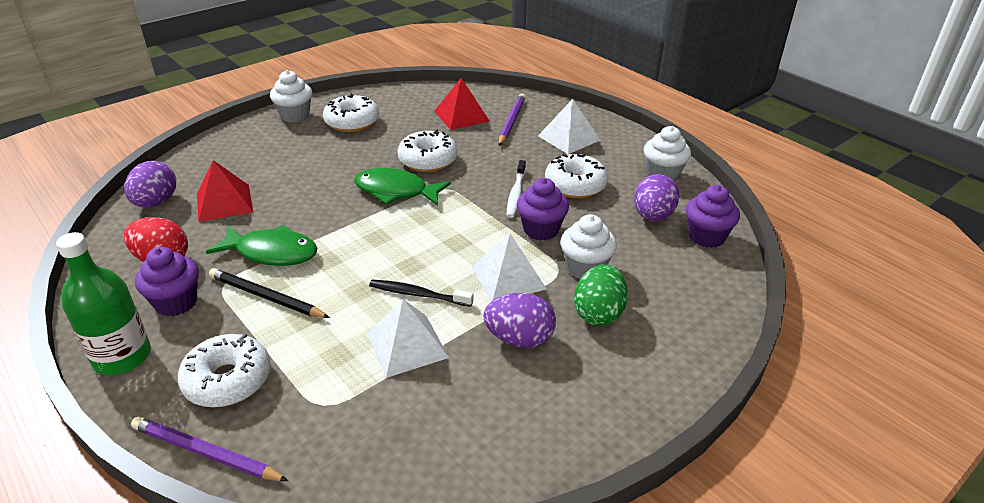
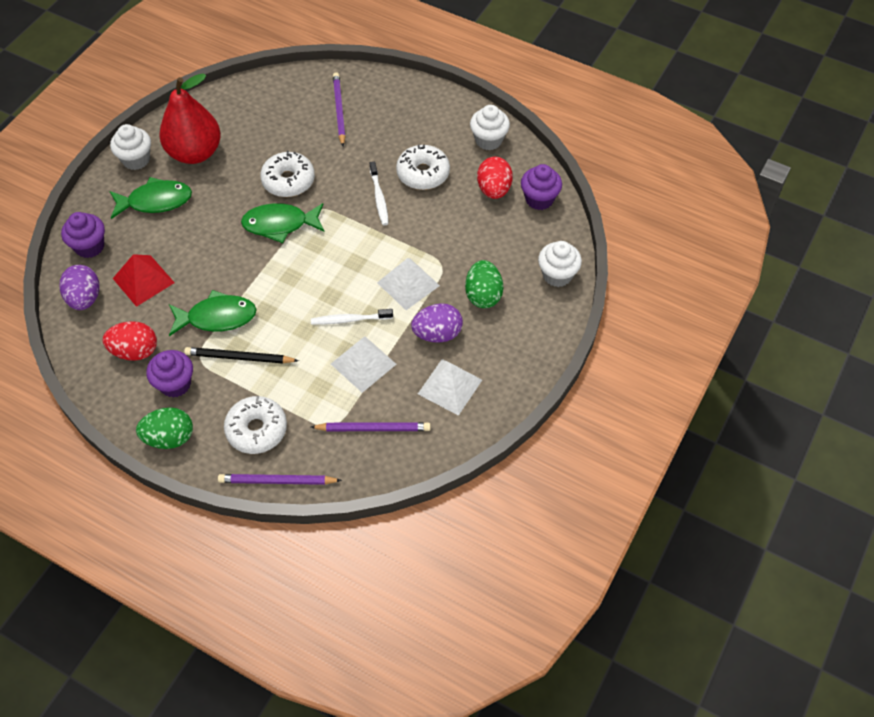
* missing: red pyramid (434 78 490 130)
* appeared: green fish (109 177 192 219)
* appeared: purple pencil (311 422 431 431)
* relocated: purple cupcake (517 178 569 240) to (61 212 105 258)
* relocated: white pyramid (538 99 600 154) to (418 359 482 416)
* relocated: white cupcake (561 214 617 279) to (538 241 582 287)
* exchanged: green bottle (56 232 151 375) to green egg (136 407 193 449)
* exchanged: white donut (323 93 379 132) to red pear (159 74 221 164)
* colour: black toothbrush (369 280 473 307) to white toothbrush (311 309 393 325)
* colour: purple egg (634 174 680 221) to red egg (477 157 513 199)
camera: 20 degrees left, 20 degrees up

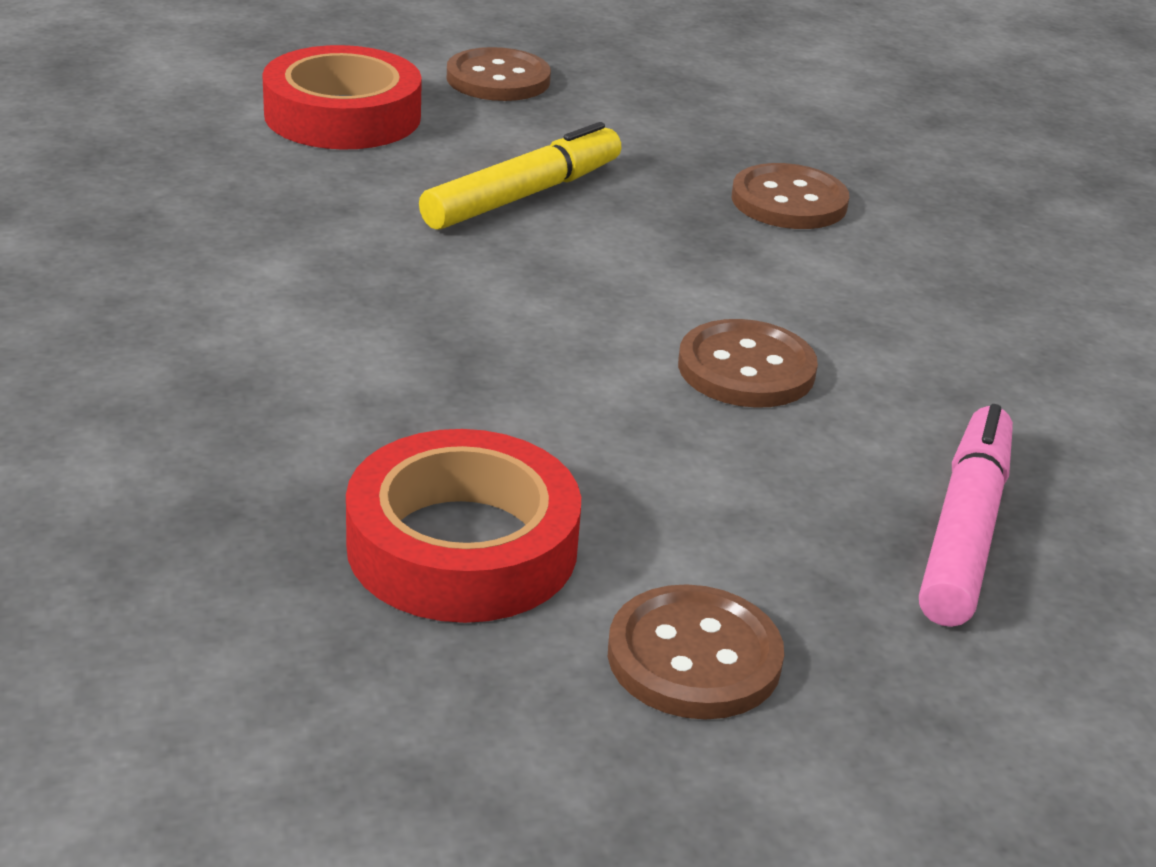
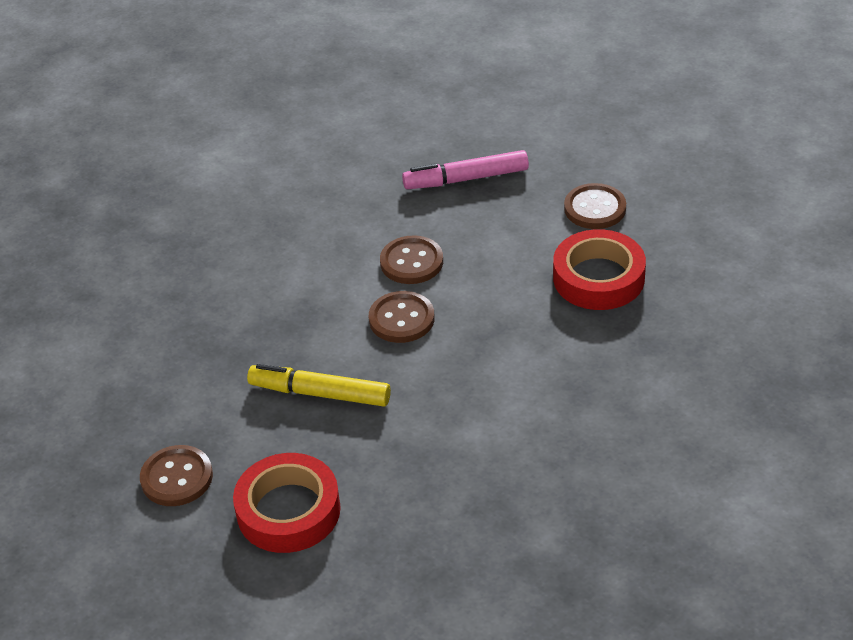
* relocated: brown button (732 163 849 229) to (369 291 435 343)
camera: 115 degrees left, 10 degrees up

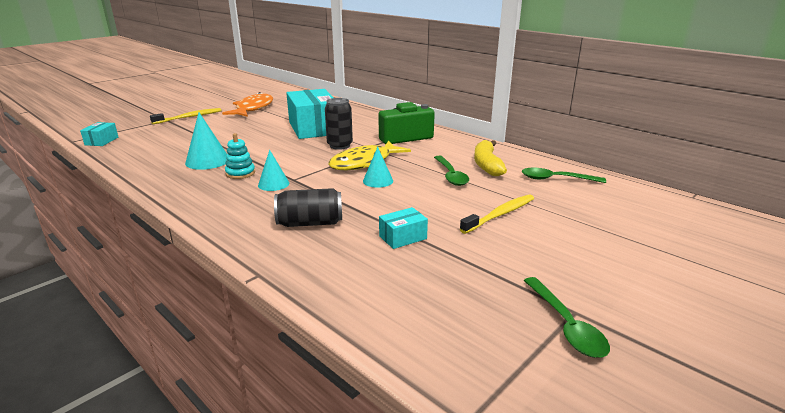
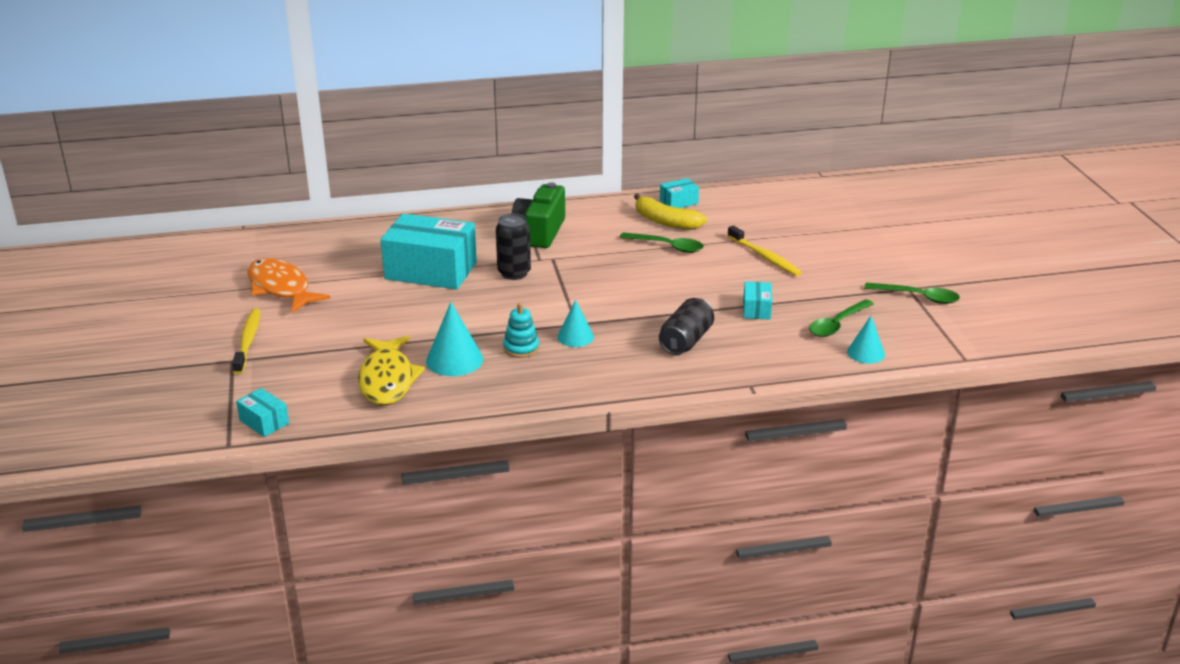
* appeared: turquoise box (660 178 699 208)
* relocated: yellow fish (328 141 411 170) to (358 336 425 405)
* relocated: turquoise cone (363 147 393 188) to (847 316 885 364)
* relocated: green spoon (522 168 606 183) to (809 299 874 337)
* spun: yellow toothbrush (460 195 534 234) = (727 226 802 276) 150 degrees clockwise
camera: 55 degrees left, 5 degrees up

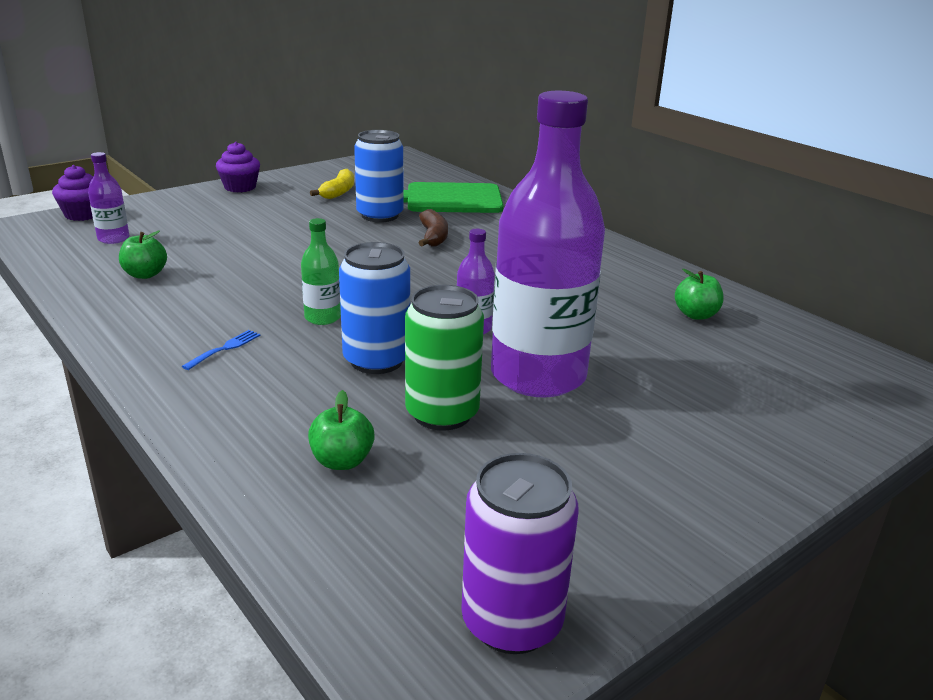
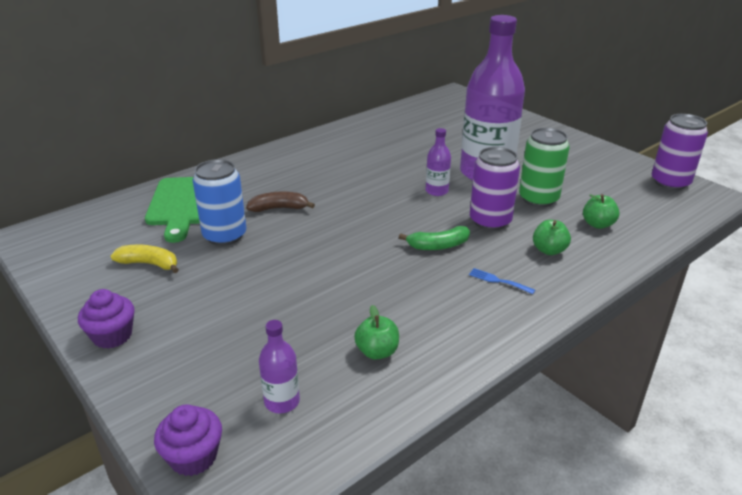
* relocated: green apple (675 269 724 320) to (533 220 571 255)
* exchanged: green bottle (301 218 341 325) to green banana (399 226 470 250)
* colour: blue can (339 242 410 374) to purple can (470 147 520 231)
camera: 90 degrees left, 5 degrees up

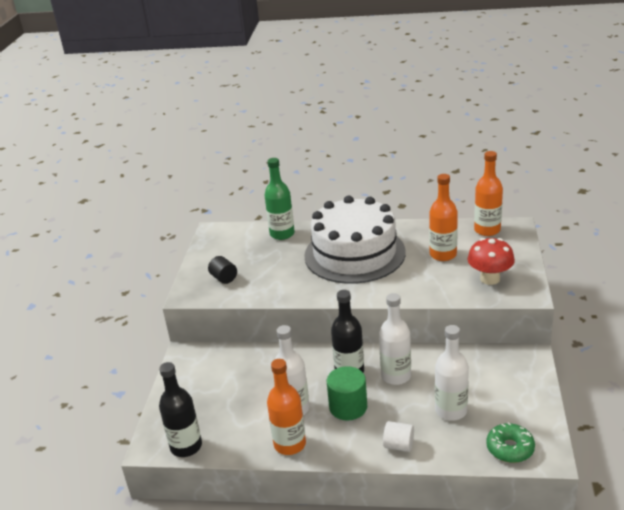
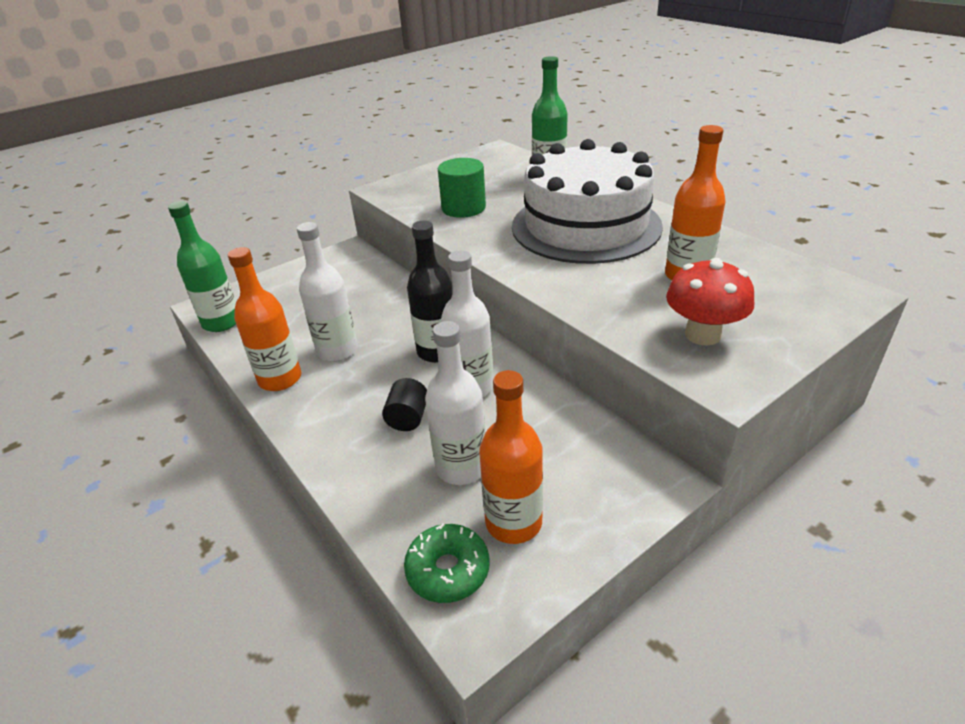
* missing: white cylinder (383 421 414 452)
* relocated: black cylinder (208 256 237 284) to (382 378 427 431)
* relocated: green cylinder (327 366 367 420) to (438 158 486 218)
* relocated: orange bottle (474 151 503 236) to (479 370 543 544)
* colour: black bottle (159 362 202 457) to green bottle (168 201 236 332)
camera: 45 degrees right, 5 degrees up

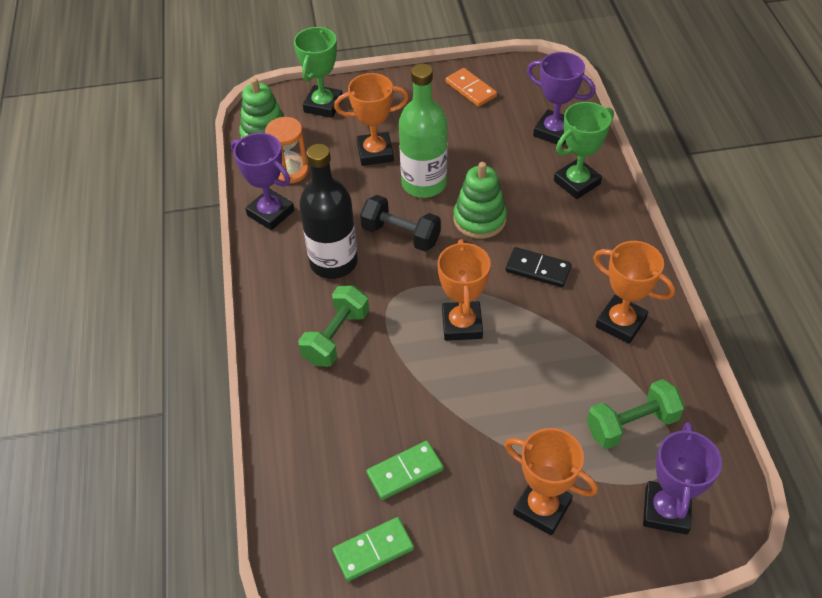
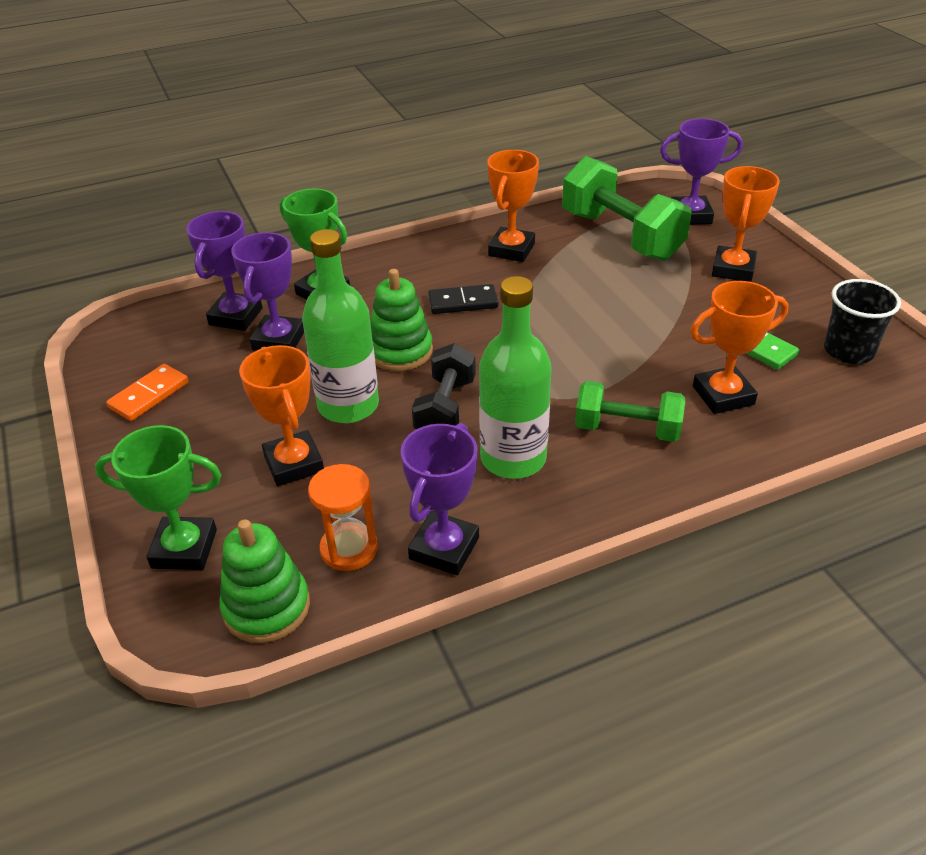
* appeared: purple trophy (231 232 304 351)
* relocated: orange trophy (437 239 491 341) to (690 281 789 414)
* exchanged: green domino (333 517 414 581) to black cup (824 279 901 364)
* colour: black bottle (299 144 358 279) to green bottle (479 276 552 479)
* spun: black domino (506 247 572 287) = (428 284 498 314) 75 degrees clockwise
* size: green dumbbell (587 379 685 449) = (562 156 692 261) x1.63
camera: 105 degrees left, 10 degrees down

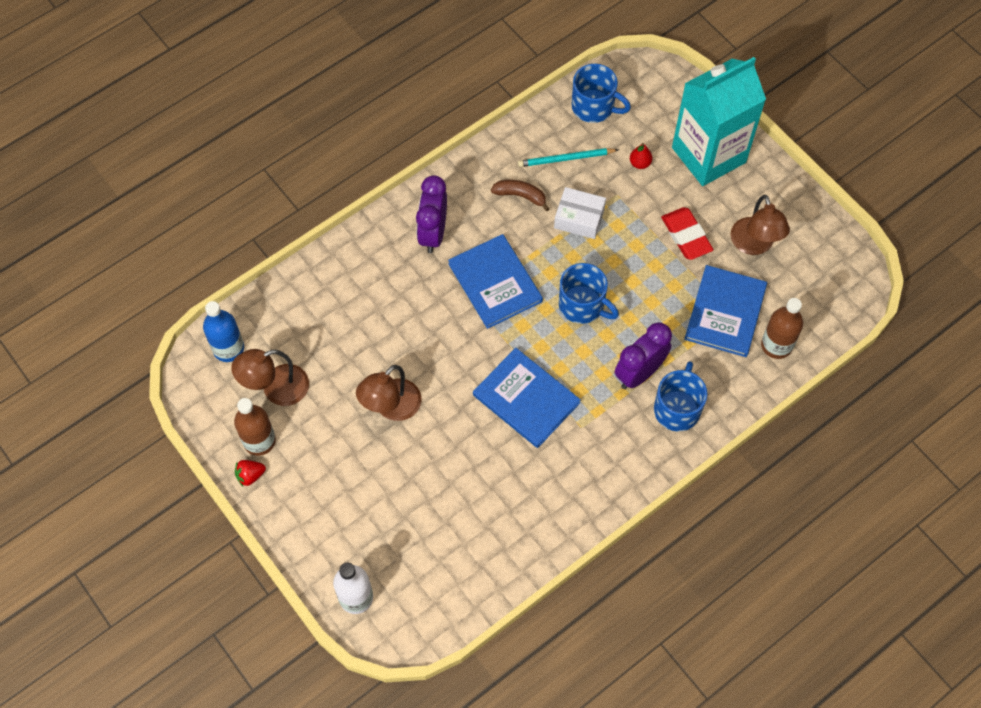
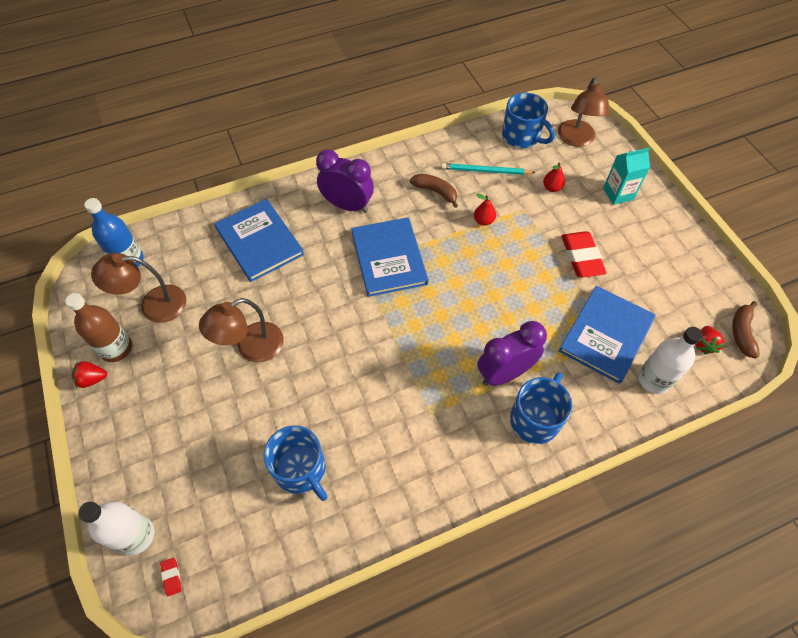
* appeared: red eraser (160 558 182 596)
* appeared: red strawberry (696 326 725 355)
* appeared: brown banana (732 301 760 359)
* relocated: blue book (473 348 581 448) to (214 199 304 282)
* relocated: blue mug (559 263 619 324) to (264 425 327 501)
* relocated: brown lamp (731 195 790 255) to (558 77 610 147)
* exchanged: white box (554 187 606 239) to red pear (474 194 496 226)
* colour: brown bottle (761 298 803 359) to white bottle (638 327 703 394)
* spun: purple clock (416 175 447 253) = (316 149 374 213) 90 degrees clockwise
* size: turquoise carton (672 57 766 186) = (603 148 650 205) x0.45
camera: 15 degrees right, 5 degrees down

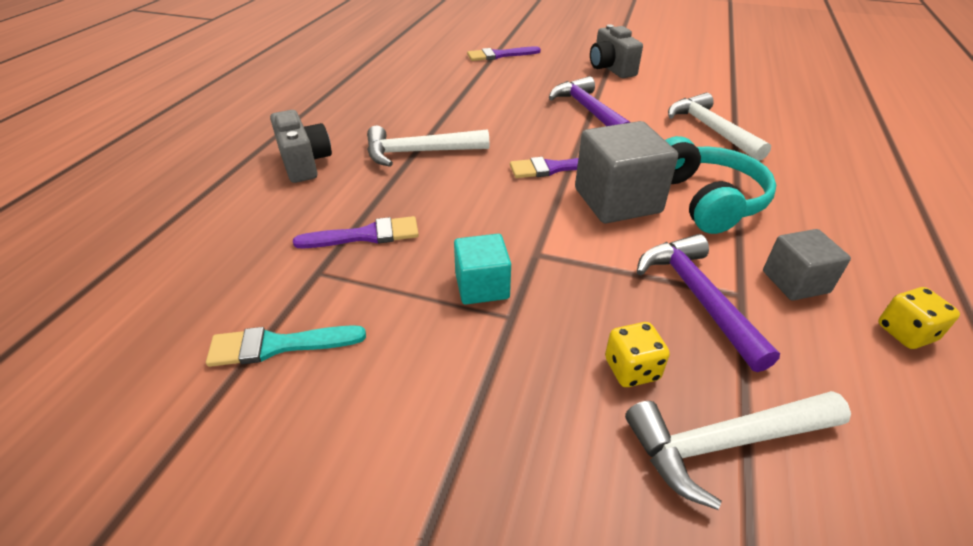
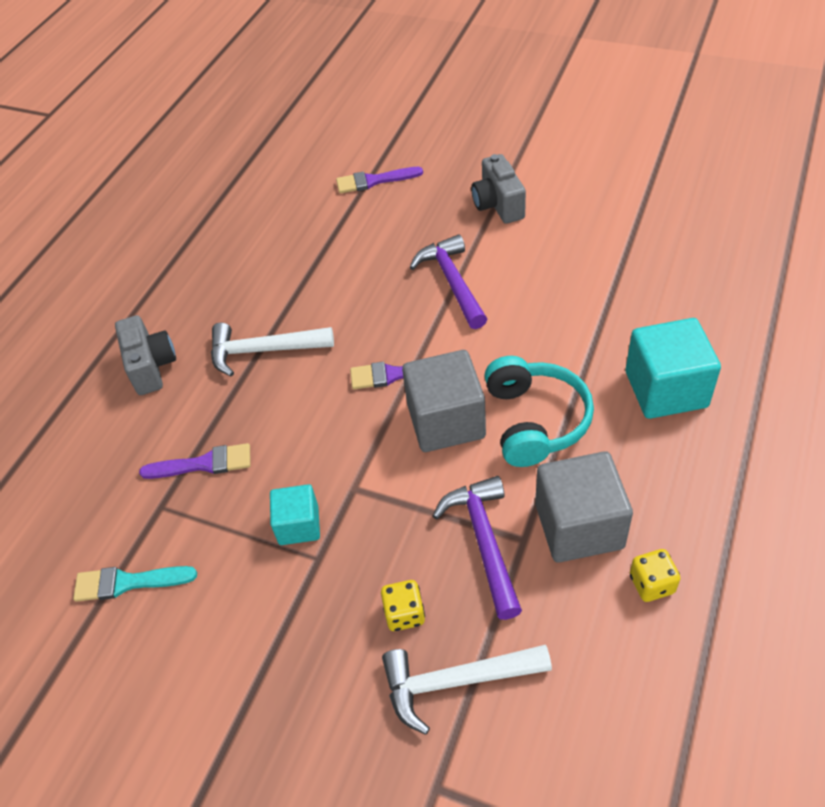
* missing: white hammer (668 93 771 161)
* appeared: turquoise cube (625 318 721 419)
* size: grey cube (763 229 851 301) = (535 451 633 563) x1.70
camera: 10 degrees right, 10 degrees up

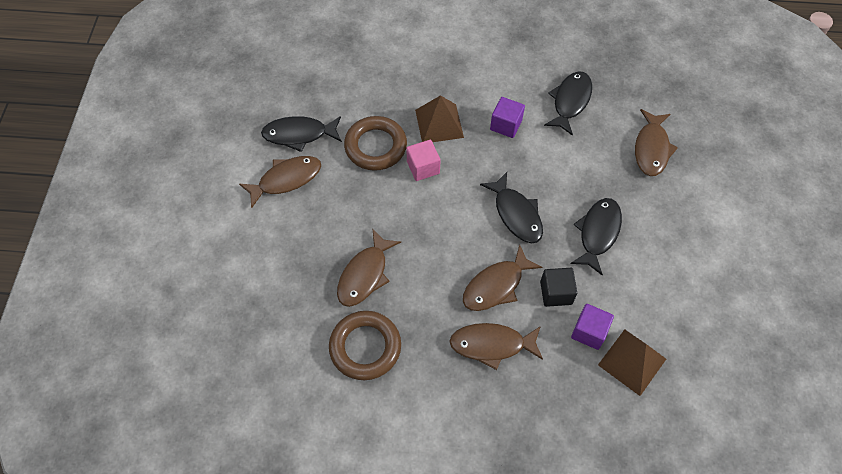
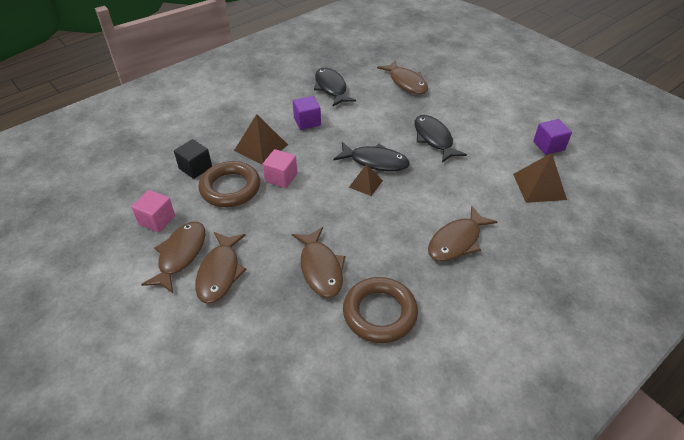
* appeared: brown pyramid (349 164 383 196)
* relocated: brown fish (463 245 542 311) to (195 232 247 304)
* relocated: black cube (540 268 577 307) to (174 139 212 179)
* relocated: purple cube (571 304 614 350) to (533 119 572 155)
* exchanged: black fish (261 116 342 152) to pink cube (131 190 175 233)
camera: 45 degrees left, 15 degrees down

